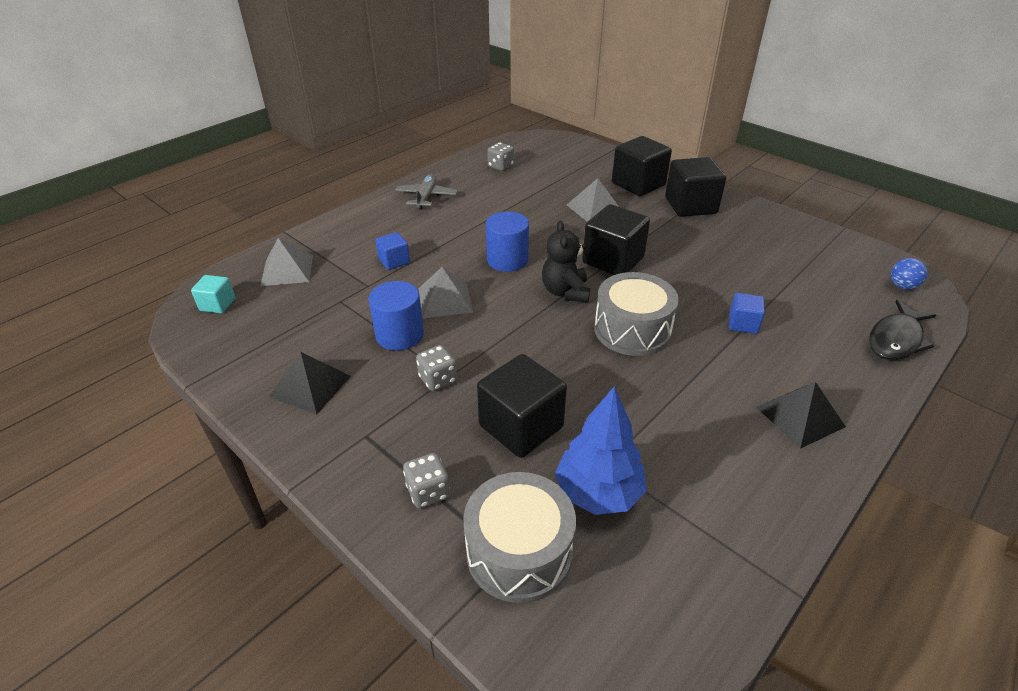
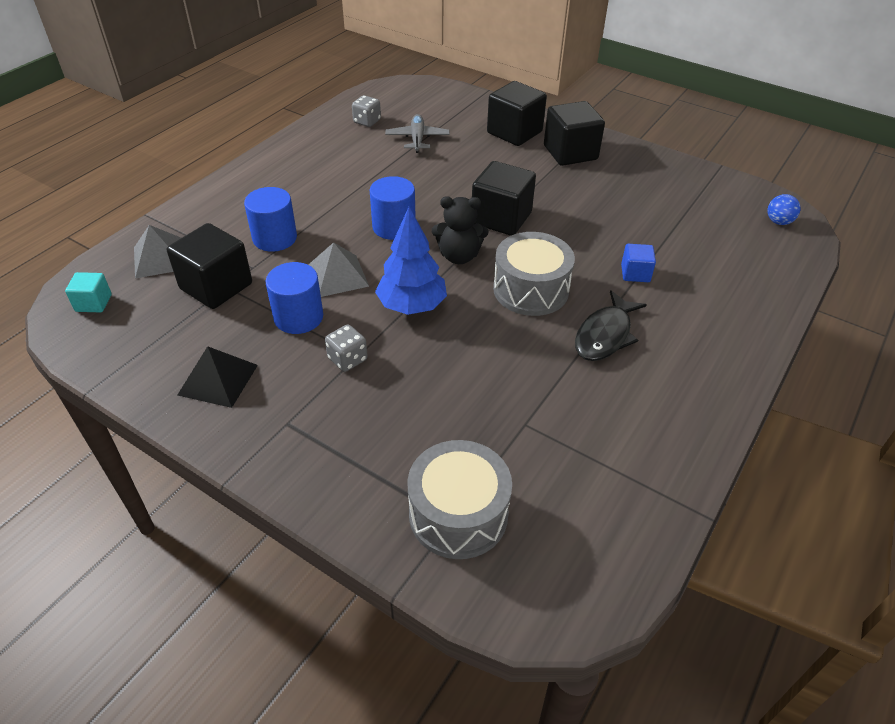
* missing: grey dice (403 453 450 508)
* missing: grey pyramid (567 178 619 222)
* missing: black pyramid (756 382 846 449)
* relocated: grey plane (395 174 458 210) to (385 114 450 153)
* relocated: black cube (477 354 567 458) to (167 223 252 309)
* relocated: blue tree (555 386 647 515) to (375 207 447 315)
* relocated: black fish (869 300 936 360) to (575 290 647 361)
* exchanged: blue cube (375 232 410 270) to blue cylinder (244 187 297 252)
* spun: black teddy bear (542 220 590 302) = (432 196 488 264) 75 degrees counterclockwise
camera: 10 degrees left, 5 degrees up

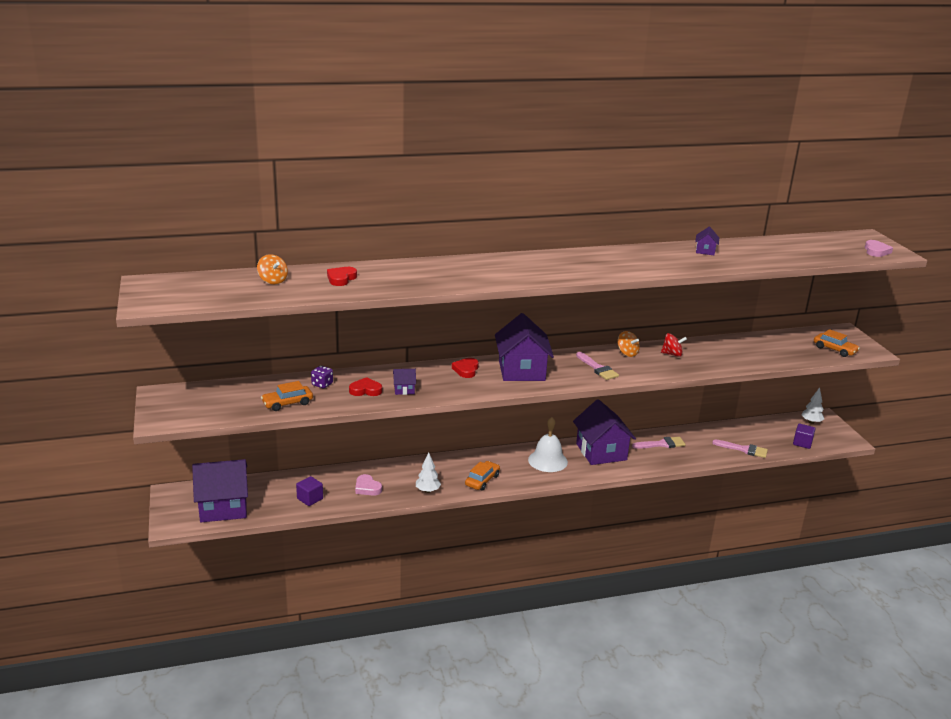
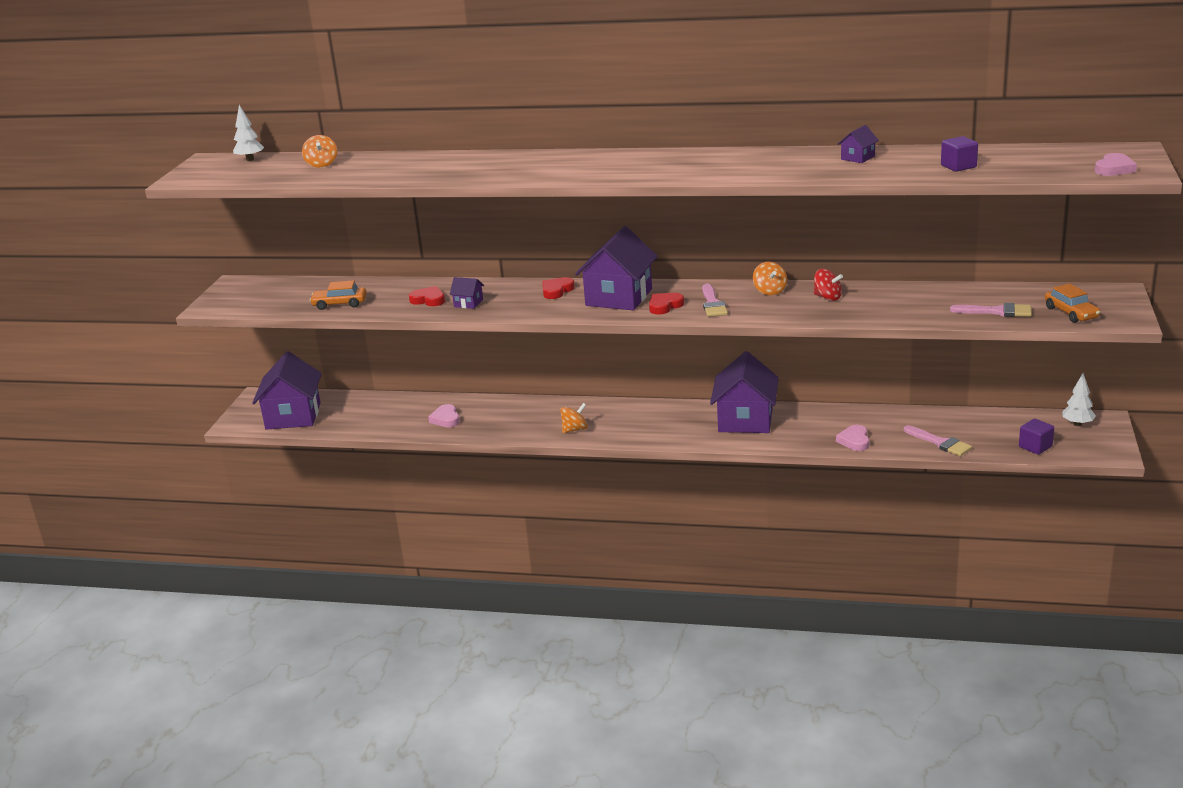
* missing: purple dice (311 366 333 388)
* missing: white bell (528 417 568 472)
* appeared: pink heart (836 425 869 451)
* relocated: purple cube (296 476 323 506) to (941 136 978 172)
* relocated: red heart (327 267 357 286) to (649 293 684 315)
* relocated: white tree (416 452 441 493) to (233 105 264 161)
* relocated: pink brush (632 437 686 449) to (950 303 1032 317)
* exchanged: orange car (465 461 500 491) to orange spinning top (560 403 588 434)
* spun: purple house (192 459 248 522) = (252 351 322 430) 75 degrees clockwise
camera: 30 degrees right, 0 degrees up

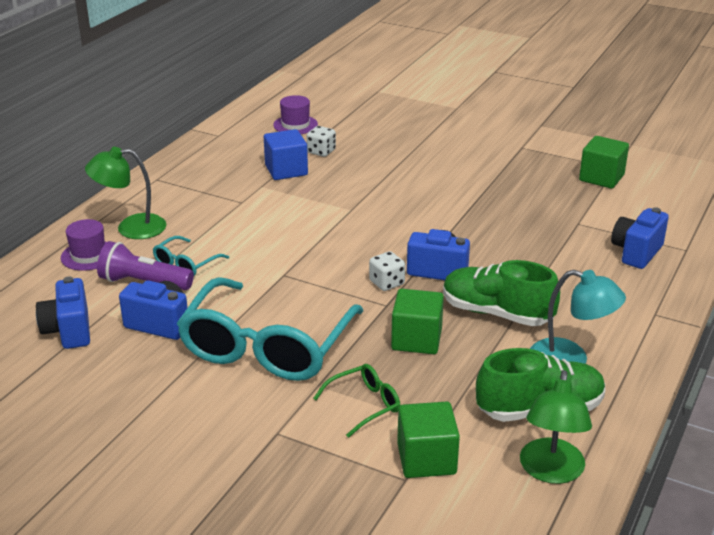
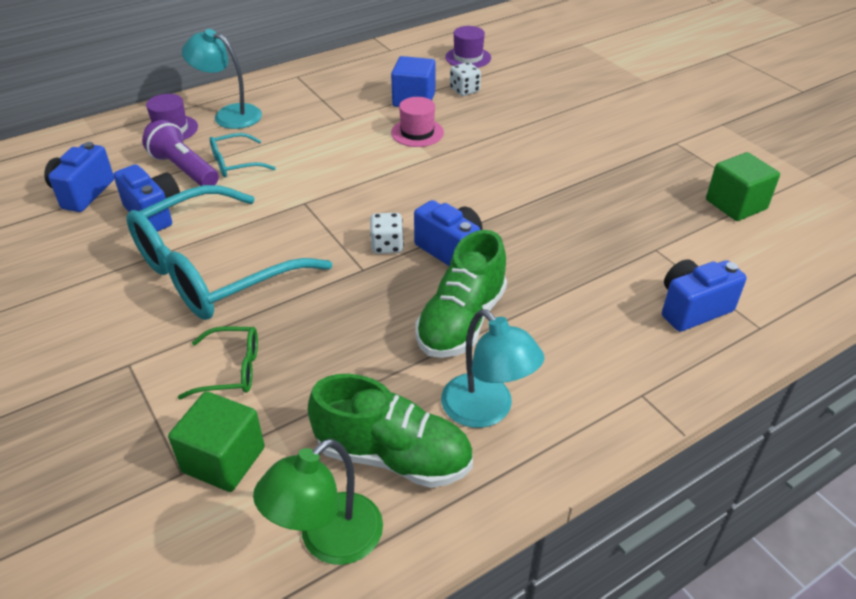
* missing: green cube (391 289 444 354)
* appeared: pink hat (391 97 444 147)
* colour: green lamp (85 147 167 239) to turquoise lamp (182 29 262 129)
* spun: green shoe (443 260 560 326) = (415 230 507 358) 120 degrees counterclockwise
camera: 30 degrees right, 10 degrees up

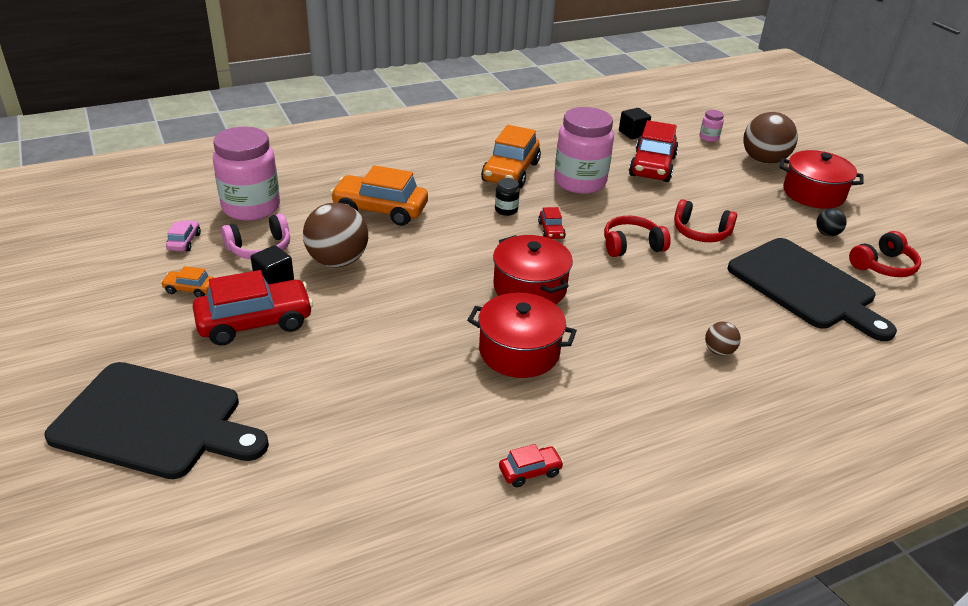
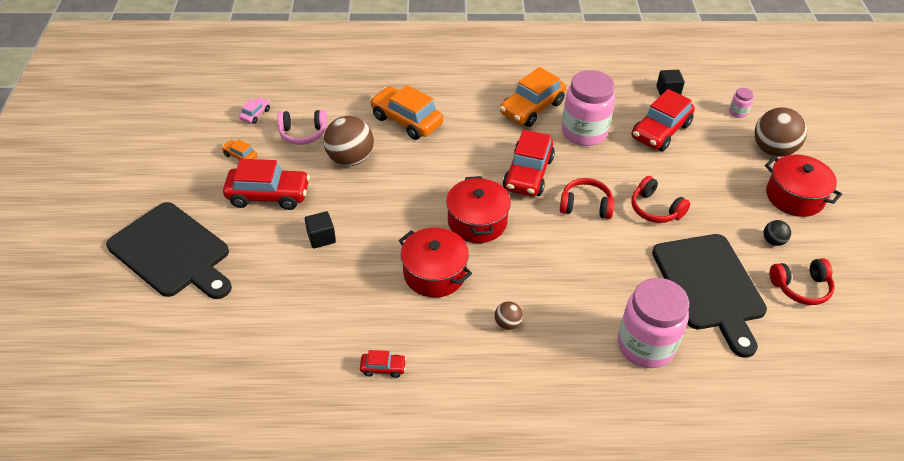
* missing: black jar (495 178 520 216)
* relocated: pink jar (213 127 280 221) to (618 278 689 368)
* relocated: black cube (251 245 294 284) to (305 211 336 248)
* relocated: brown ball (705 321 741 356) to (495 301 523 330)
* size: red car (538 207 566 239) = (503 130 555 197) x2.15
camera: 25 degrees right, 10 degrees up

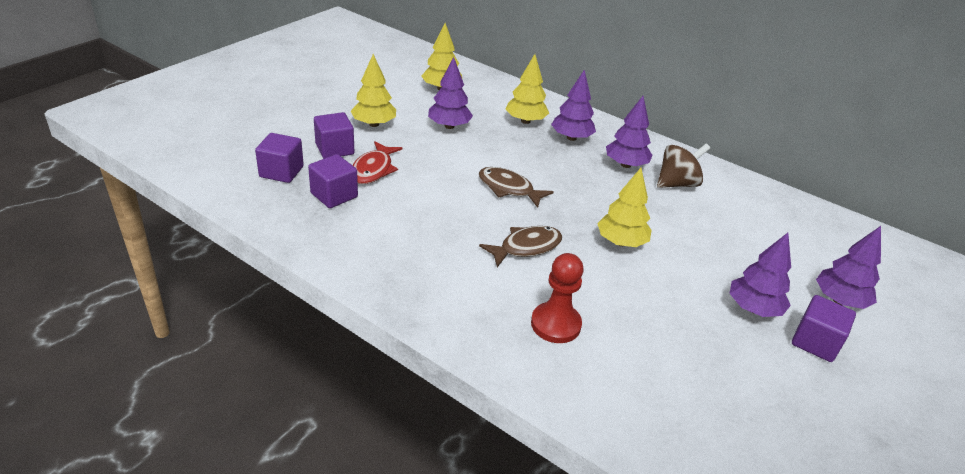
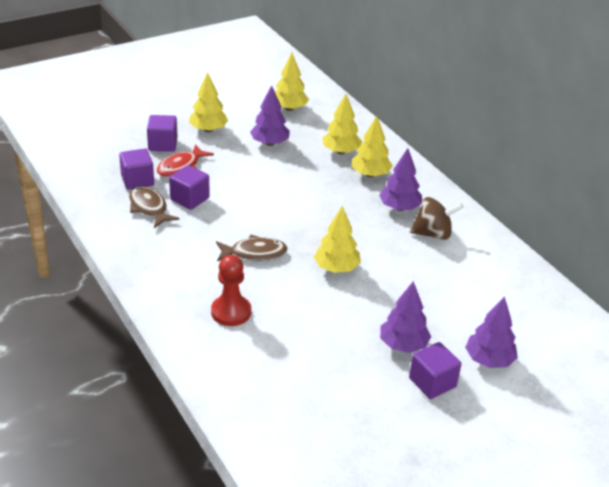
* relocated: purple cube (255 133 304 183) to (169 165 210 210)
* relocated: brown fish (479 167 554 208) to (129 186 179 228)
* colour: purple tree (551 70 596 141) to yellow tree (352 116 392 177)
camera: 25 degrees right, 0 degrees up

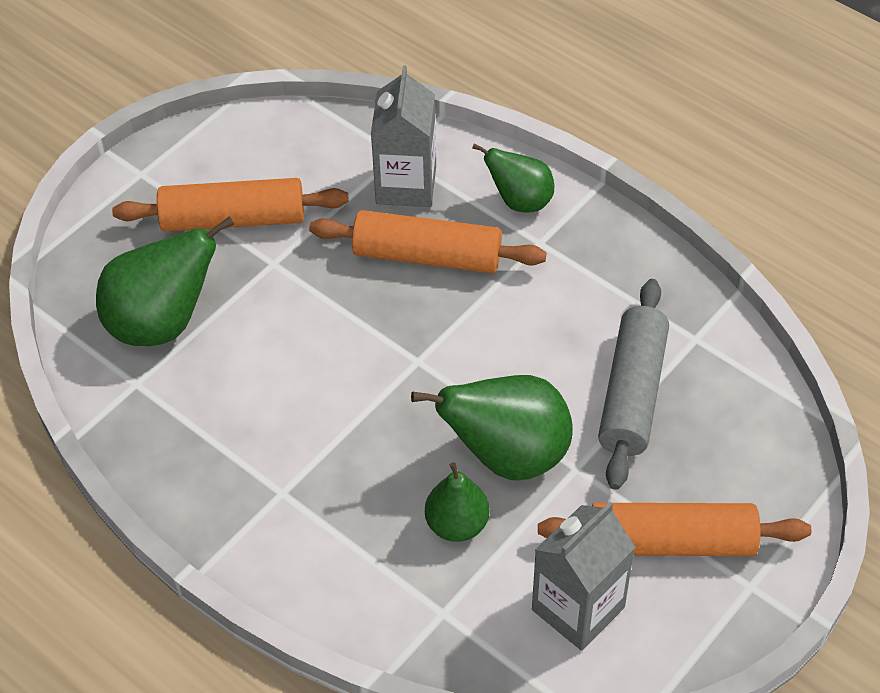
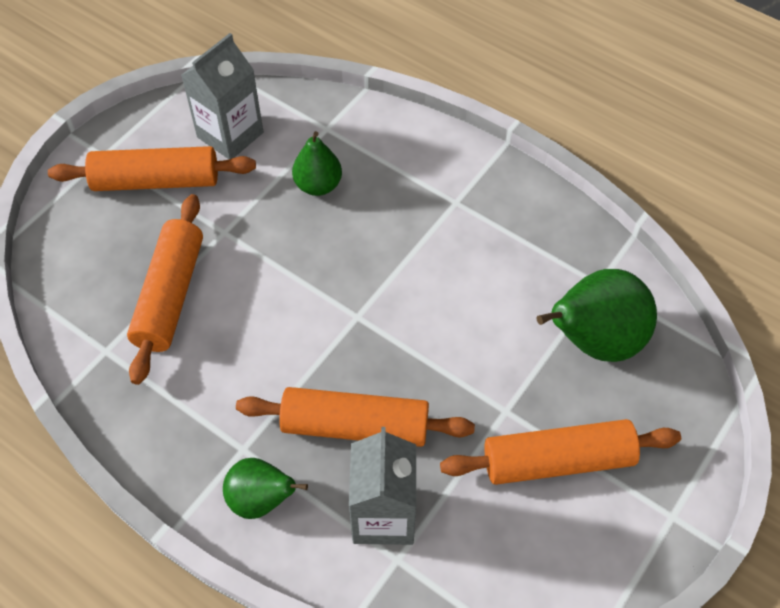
* missing: green pear (411 375 573 480)
* colour: grey rolling pin (598 279 669 490) to orange rolling pin (127 194 203 385)
camera: 175 degrees right, 5 degrees up

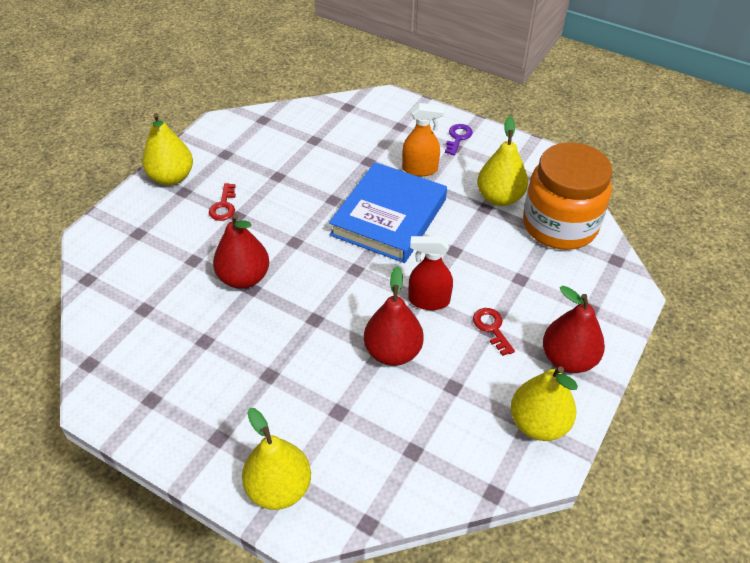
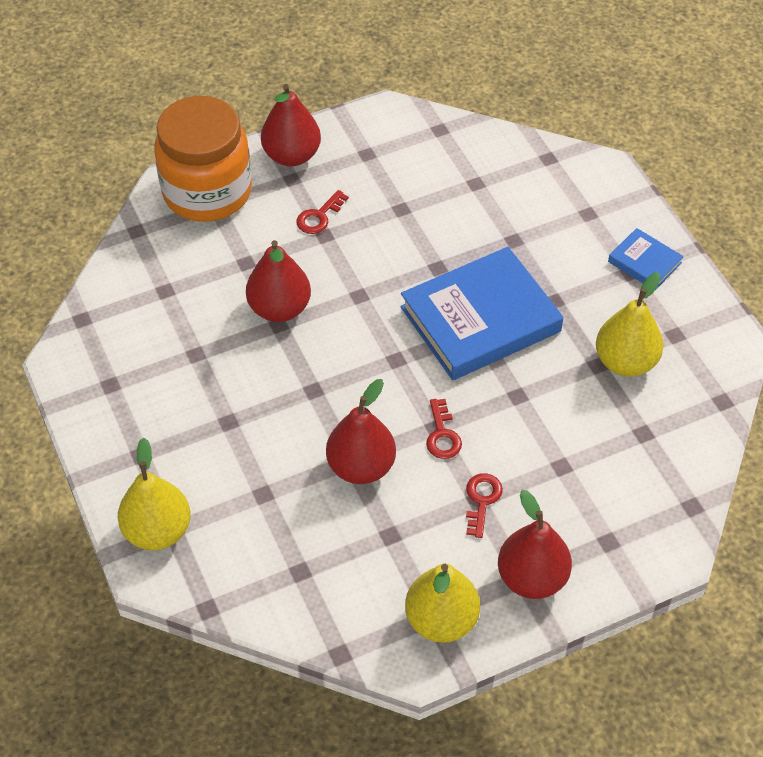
* missing: orange spray bottle (402 103 444 176)
* relocated: orange jar (523 142 612 250) to (154 96 252 222)
* exchanged: red spray bottle (409 236 453 310) to red key (426 399 462 459)
* exchanged: purple key (445 124 473 155) to blue book (608 228 684 290)
* colour: yellow pear (142 113 193 185) to red pear (261 84 321 166)
camera: 35 degrees right, 5 degrees up

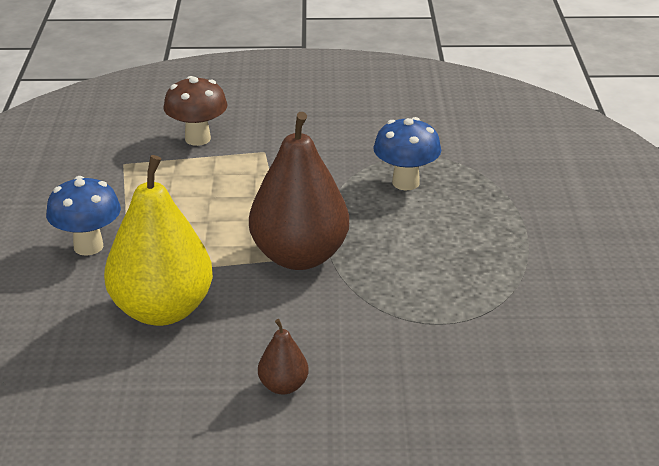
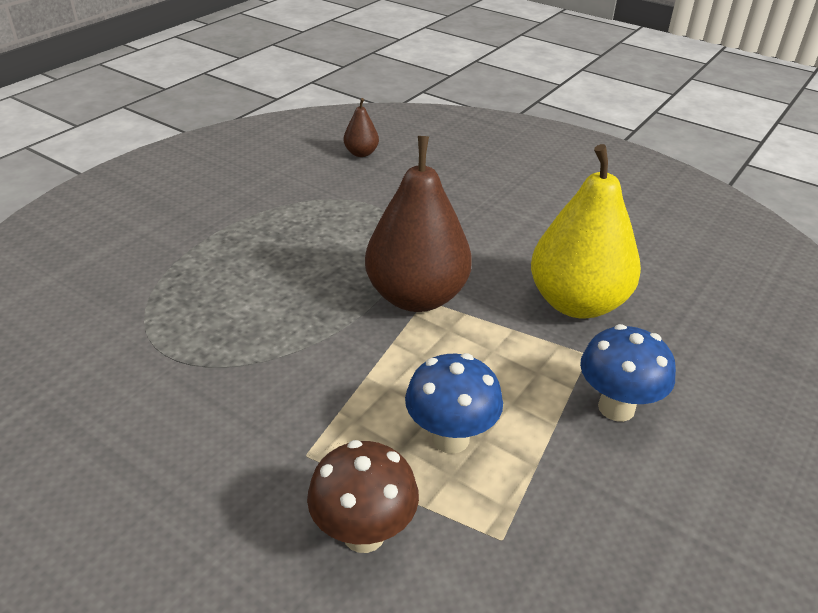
* relocated: brown pear (258 319 309 395) to (343 98 379 157)
* relocated: blue mushroom (373 117 441 190) to (405 353 503 454)
camera: 145 degrees left, 5 degrees up

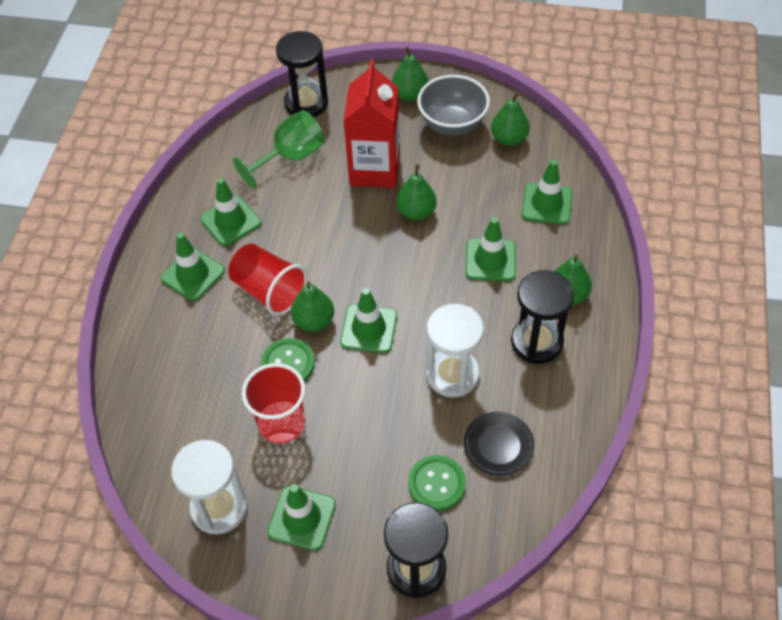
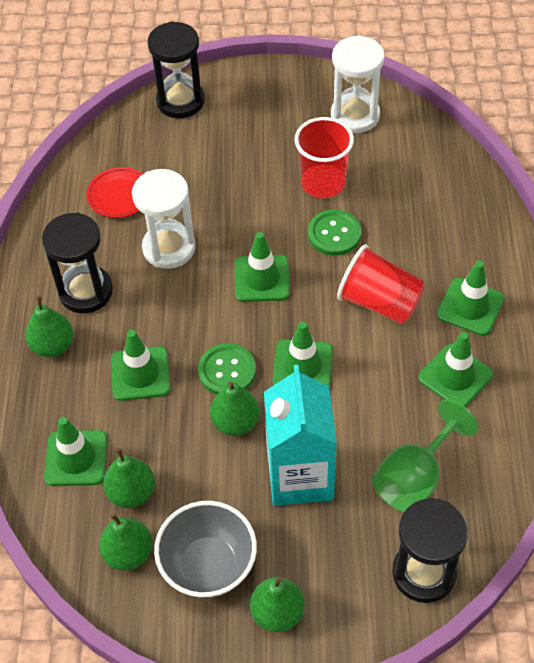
* relocated: green traffic cone (267 484 336 551) to (272 322 333 387)
* relocated: green pear (291 281 334 332) to (103 448 155 508)
* relocated: green button (408 455 466 511) to (198 343 256 395)
* colour: red carton (343 60 400 188) to turquoise carton (264 365 337 506)
* colour: black plate (464 412 535 476) to red plate (87 167 143 218)
camera: 170 degrees right, 0 degrees up

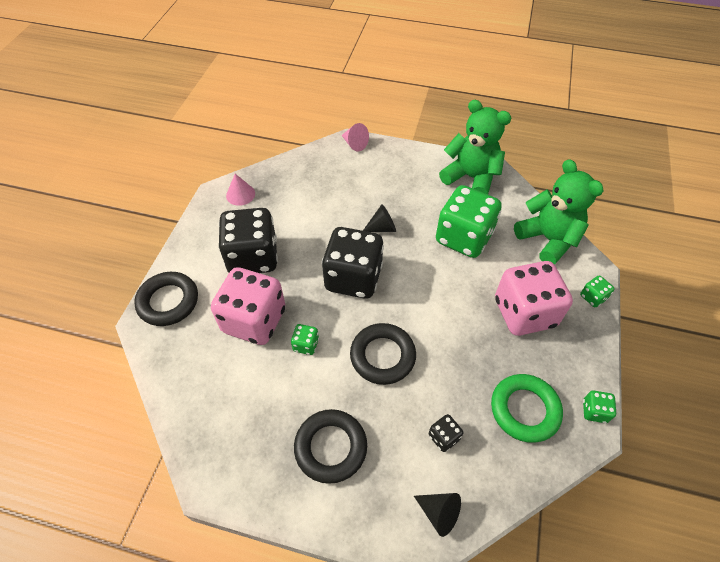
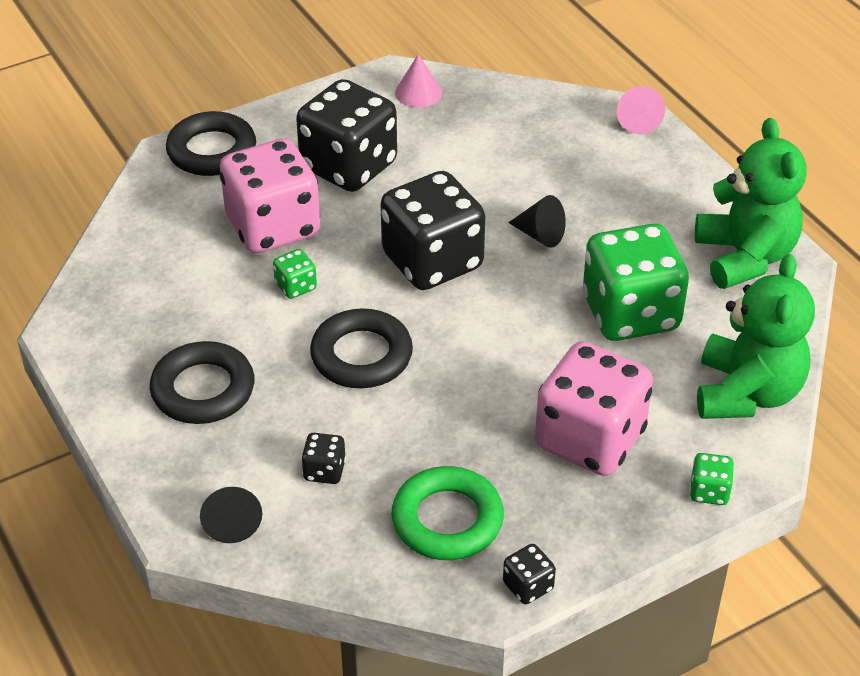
* colour: green dice (583 391 617 423) to black dice (503 544 556 604)
camera: 45 degrees right, 10 degrees down

